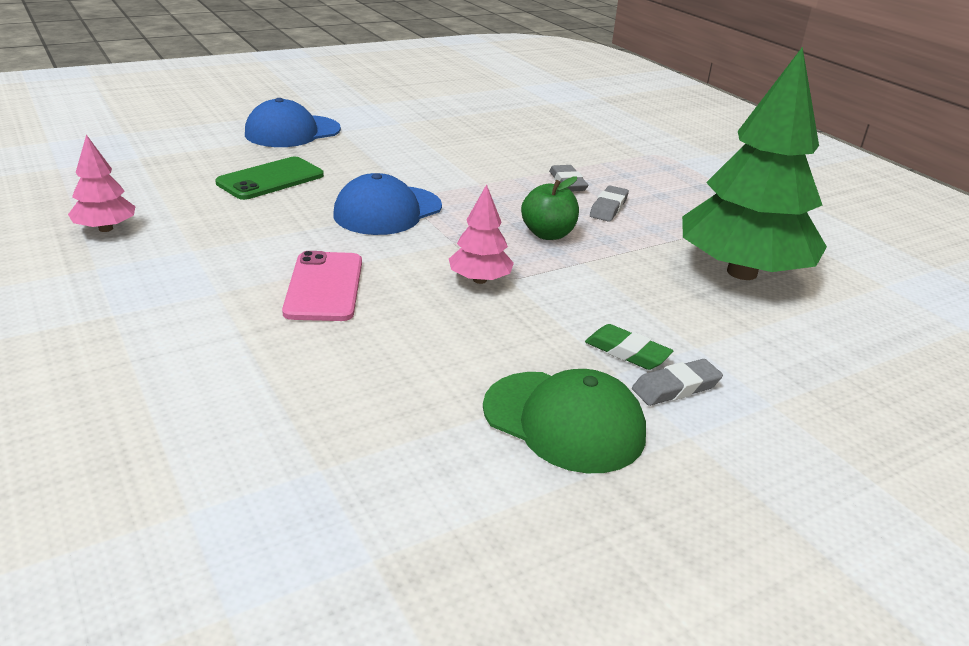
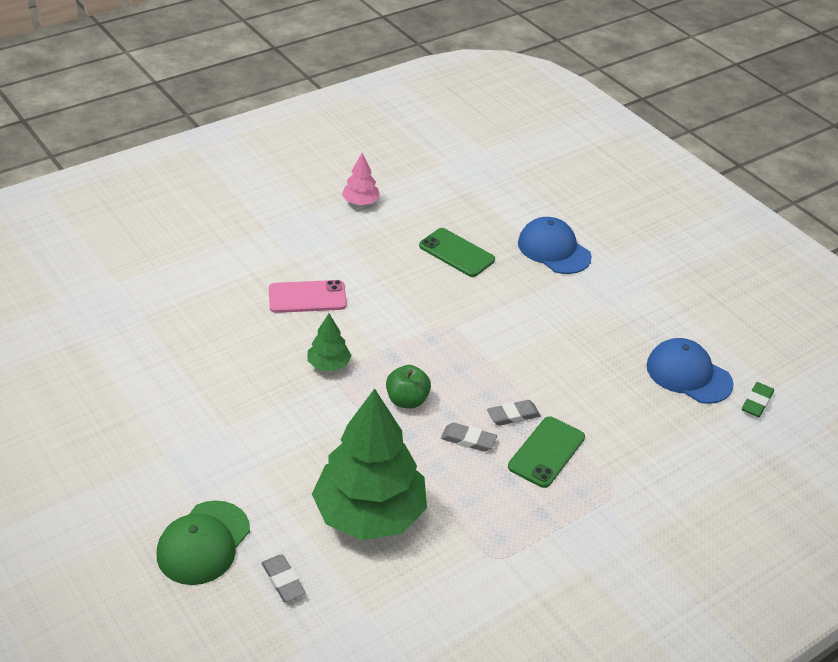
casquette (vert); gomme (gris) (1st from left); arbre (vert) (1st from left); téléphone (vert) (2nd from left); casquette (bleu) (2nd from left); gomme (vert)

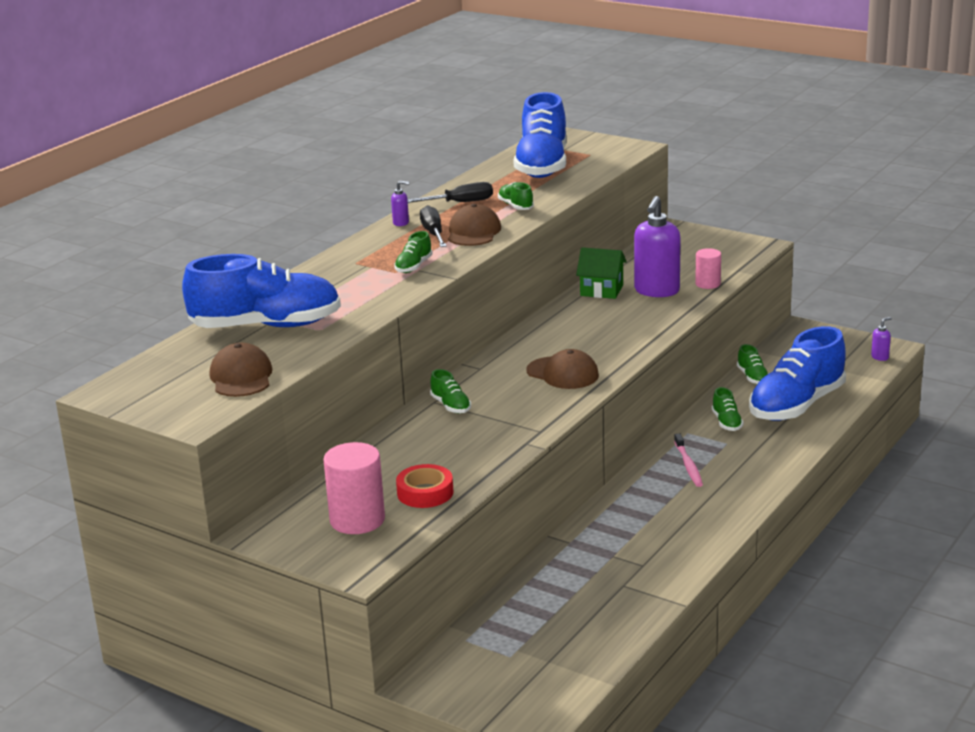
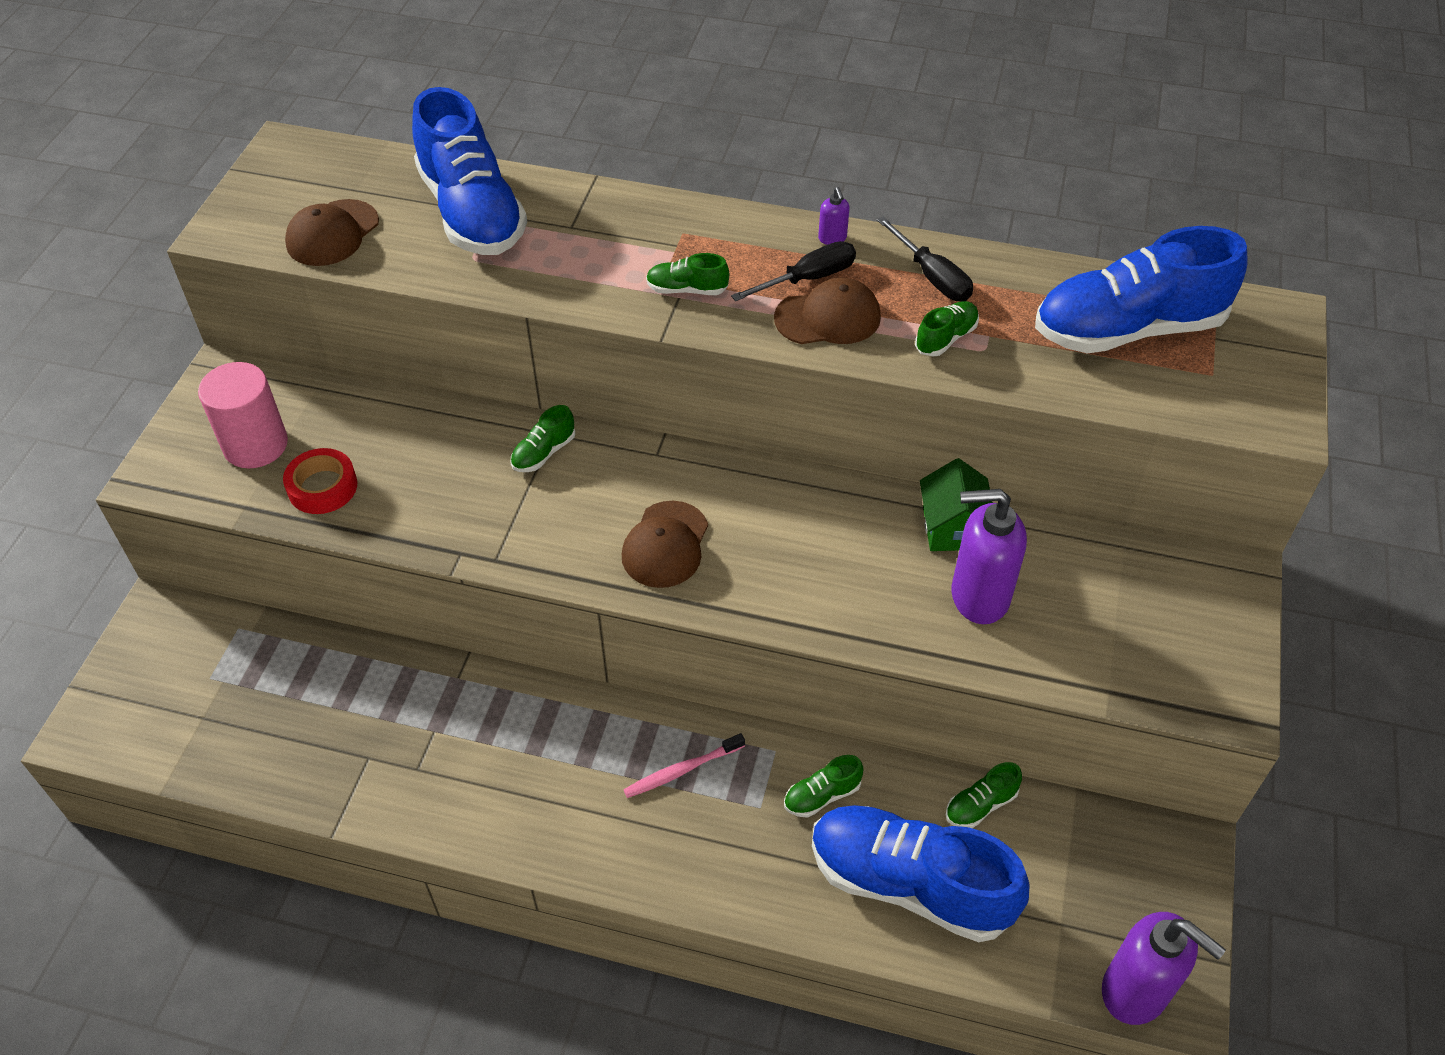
casquette (marron) (1st from left); distributeur de savon (violet) (3rd from left); cylindre (rose) (2nd from left in the first image)

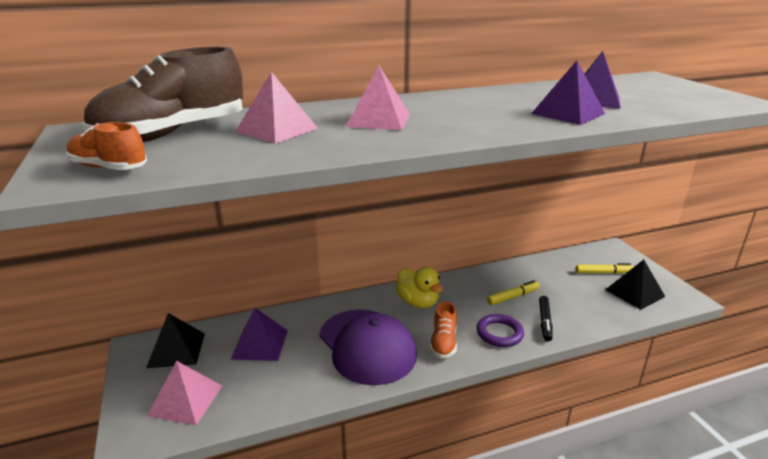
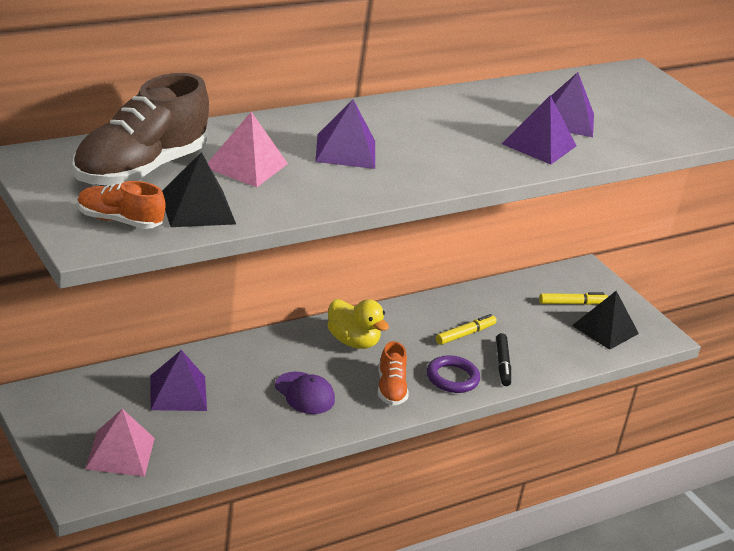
pyramide (noir) (1st from left); casquette (violet); pyramide (violet) (2nd from left)

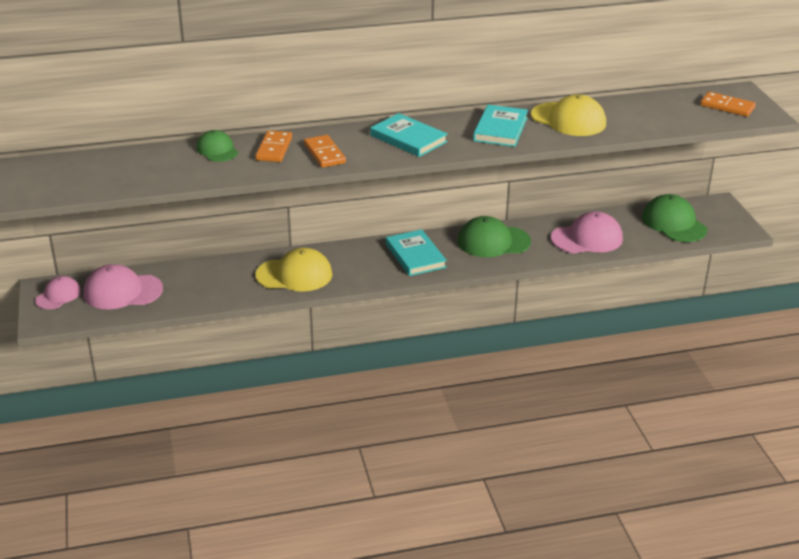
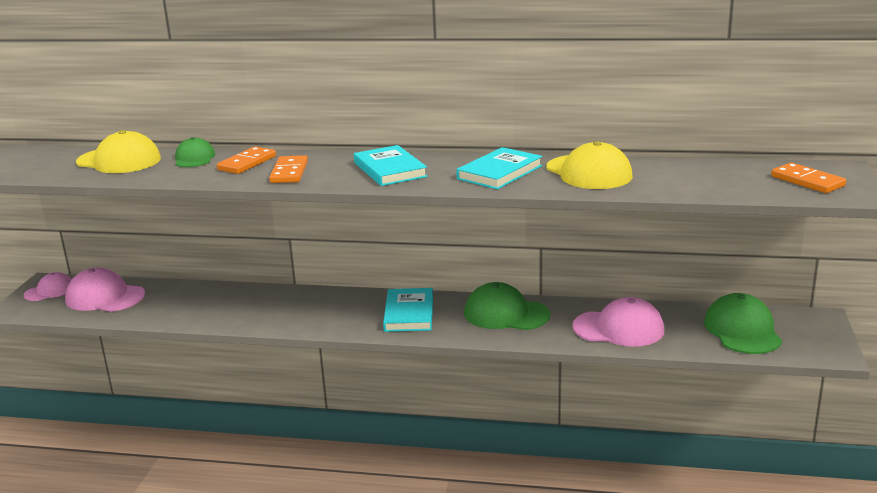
casquette (jaune) (1st from left)

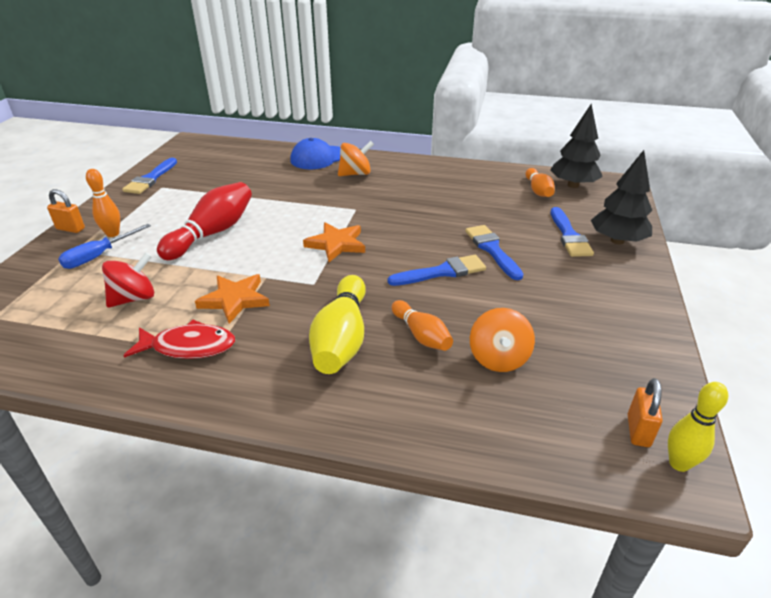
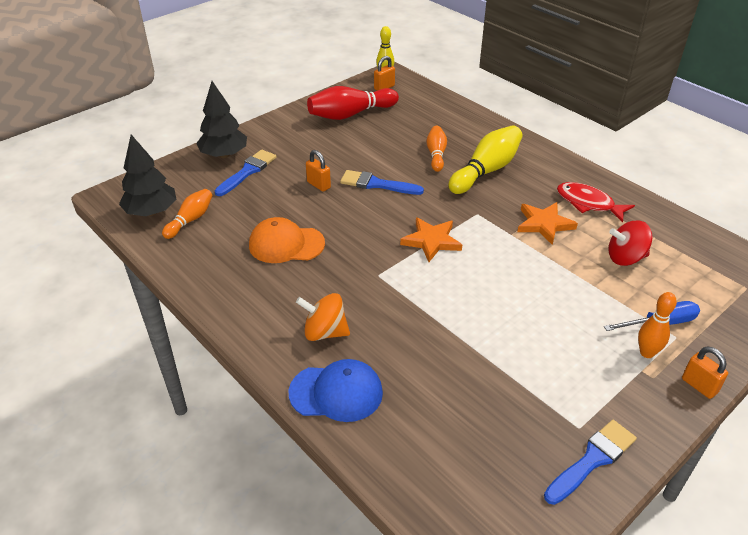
casquette (orange); cadenas (orange) (1st from left); quille (rouge); toupie (orange) (2nd from left in the first image)

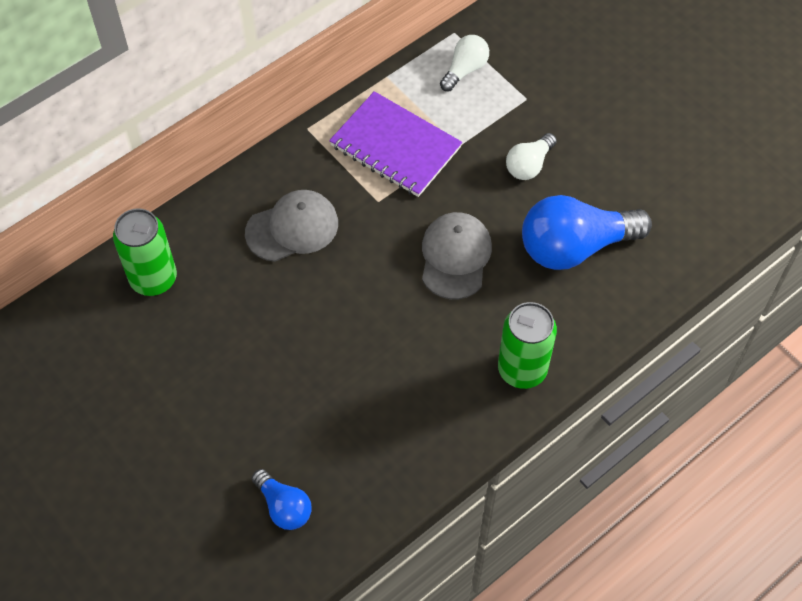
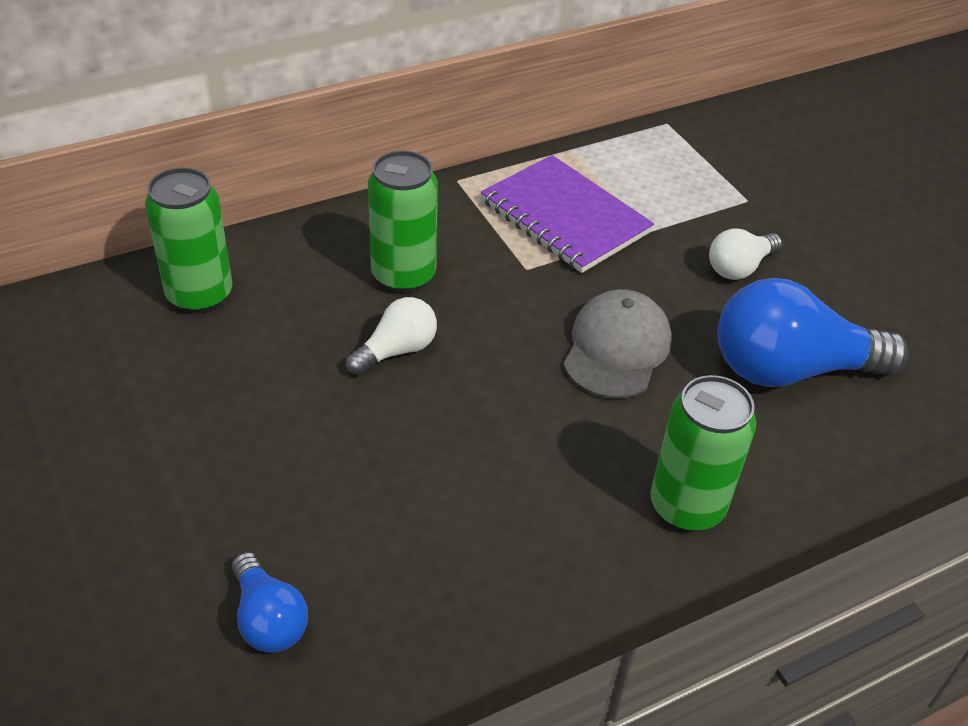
ampoule (blanc) (1st from left); canette (vert) (2nd from left)

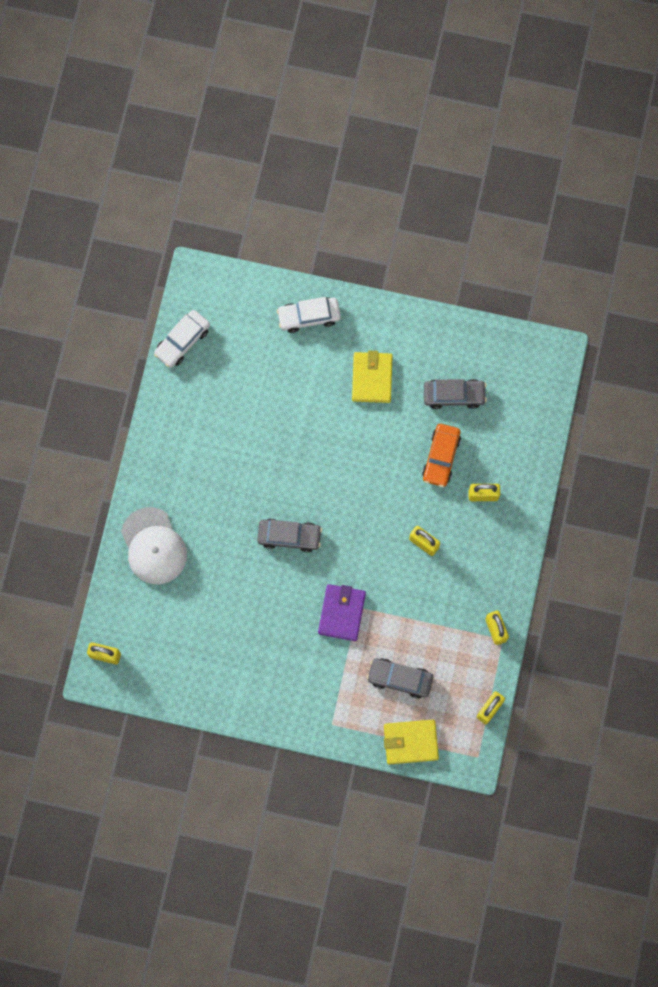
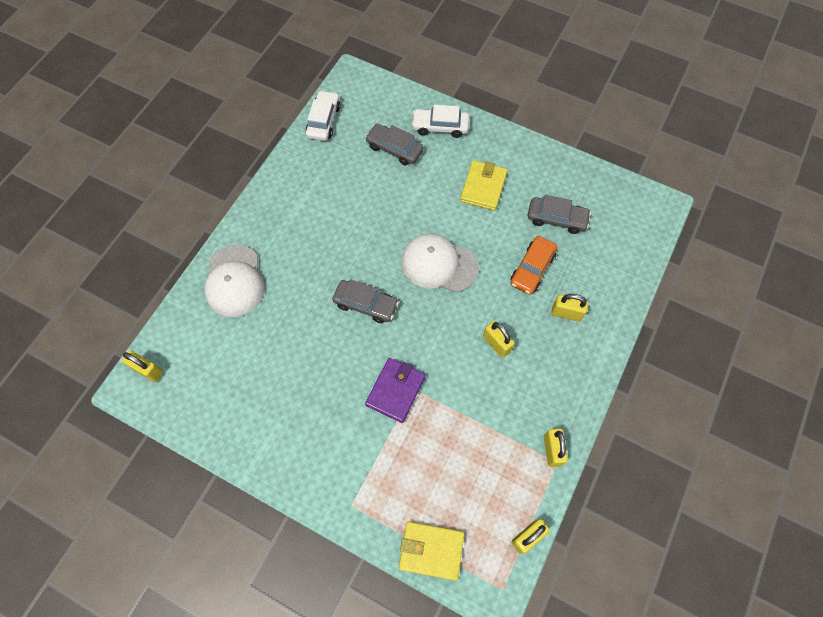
voiture (blanc) (1st from left); voiture (gris) (2nd from left); casquette (blanc) (2nd from left)

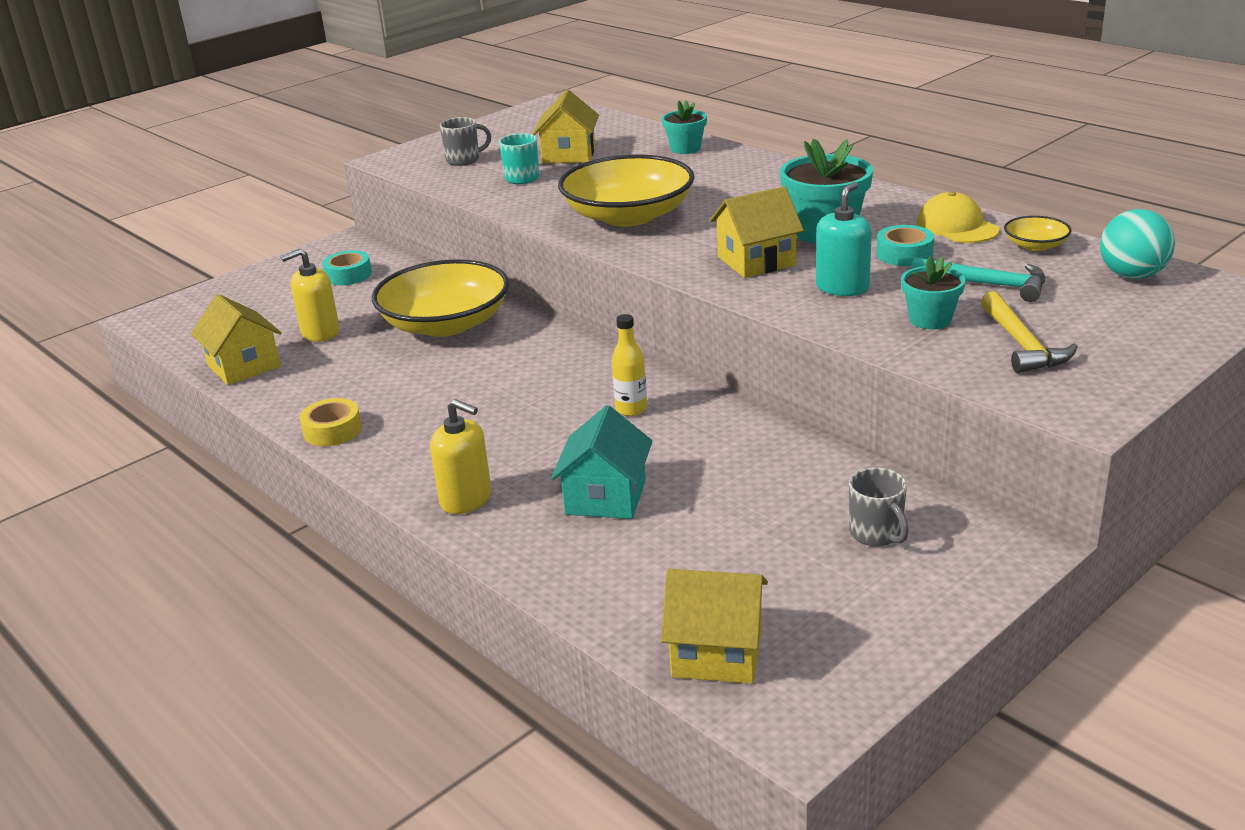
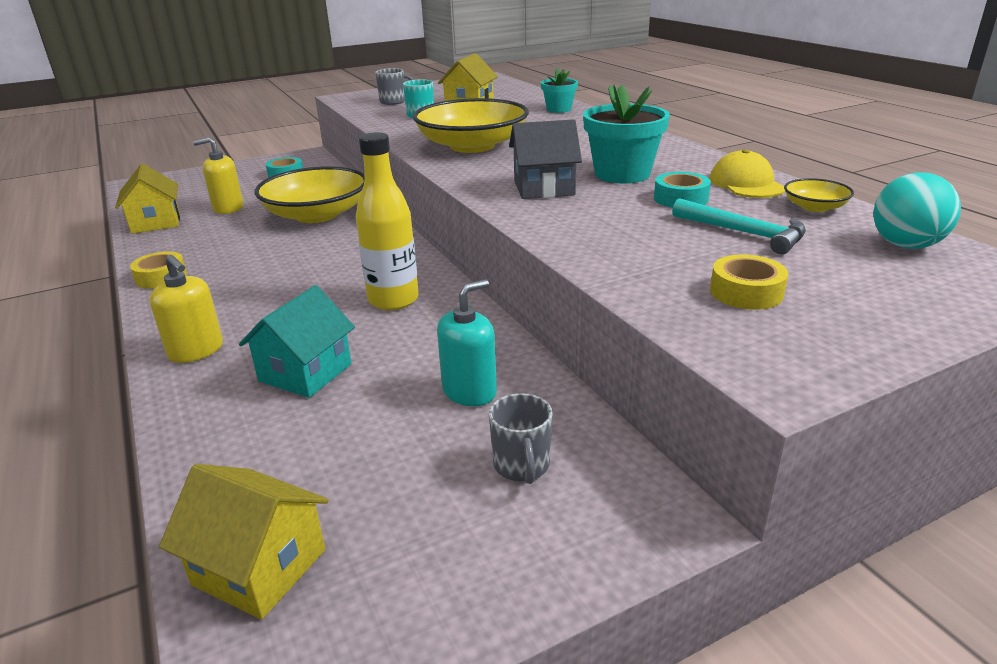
bouteille (jaune); distributeur de savon (turquoise); maison (gris); ruban adhésif (jaune) (2nd from left); pot de fleurs (turquoise) (3rd from left in the first image)

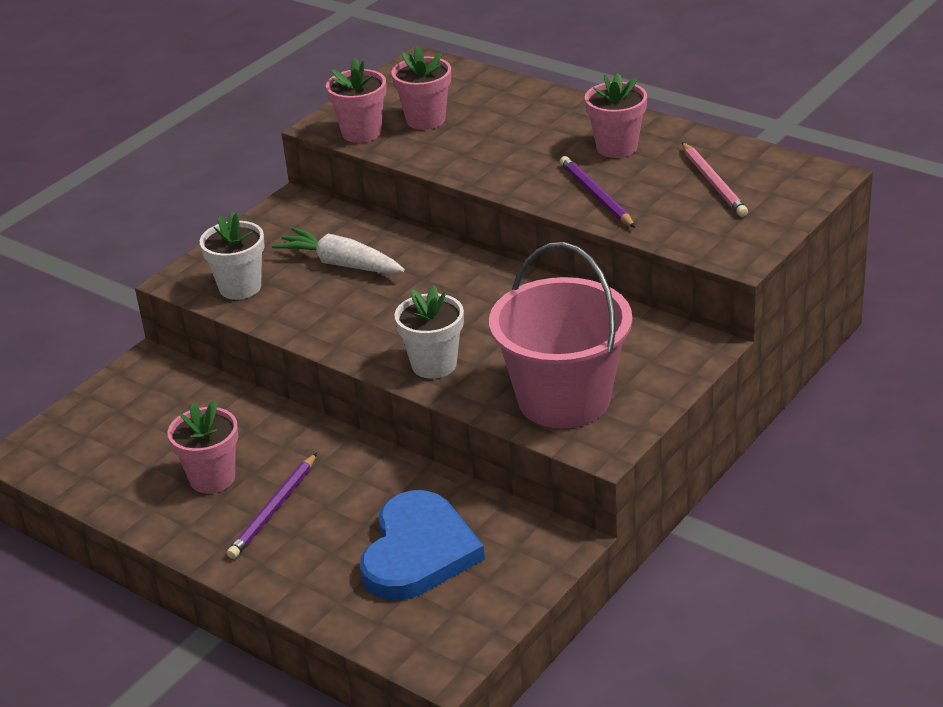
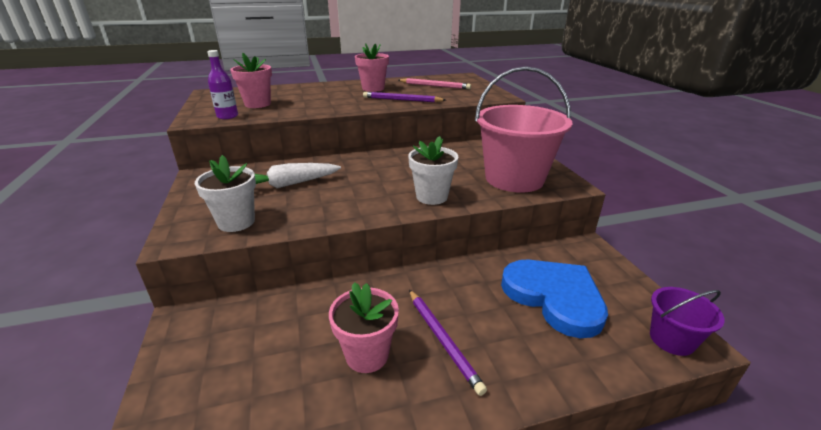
bouteille (violet); seau (violet)

